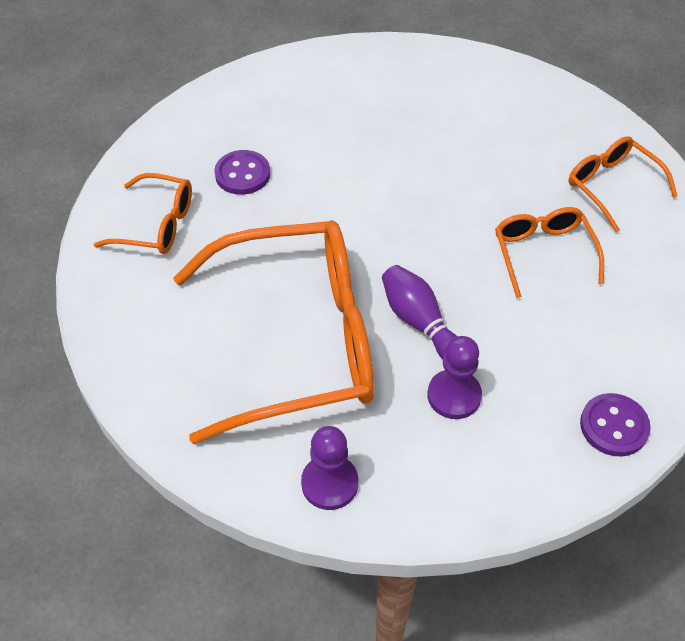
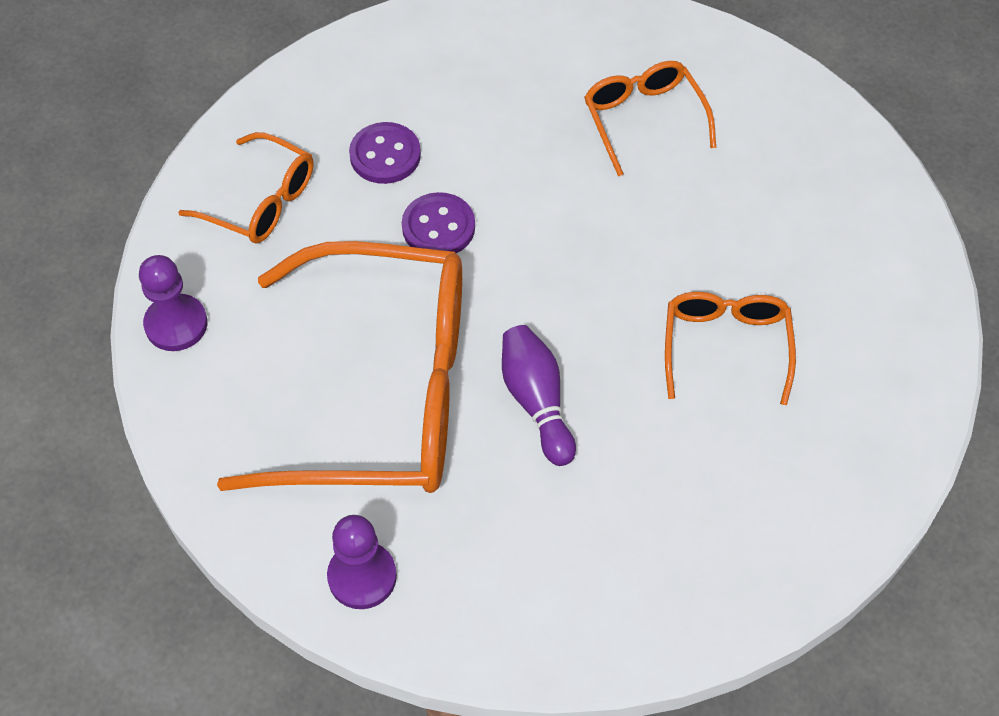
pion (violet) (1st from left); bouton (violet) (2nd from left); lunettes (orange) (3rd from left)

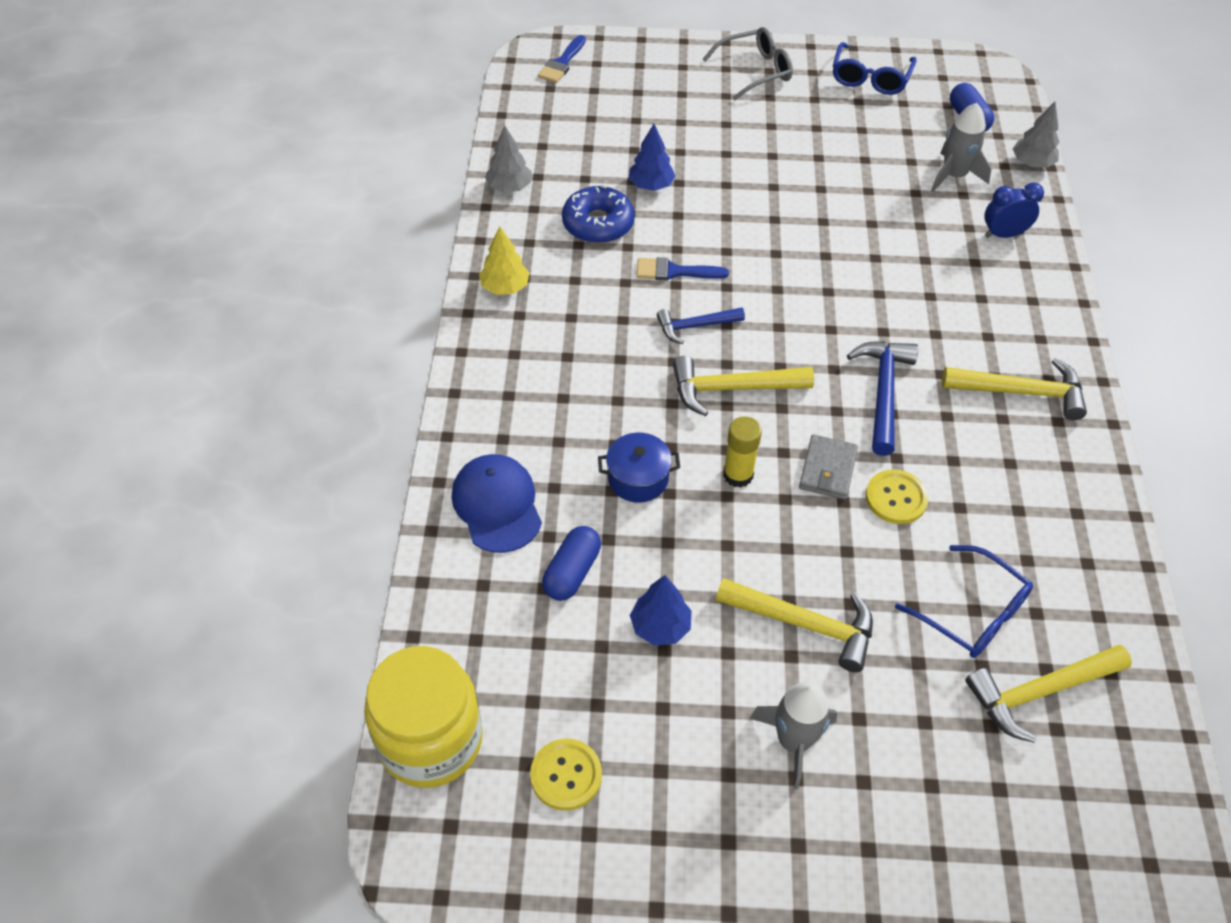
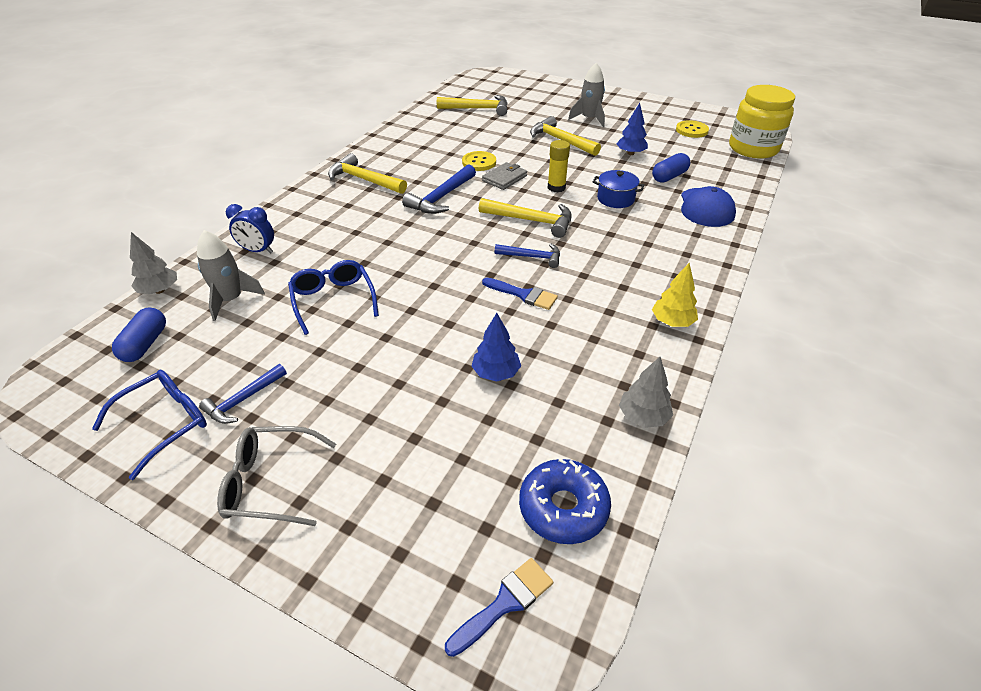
marteau (bleu) (1st from left); lunettes (bleu) (2nd from left); beignet (bleu)

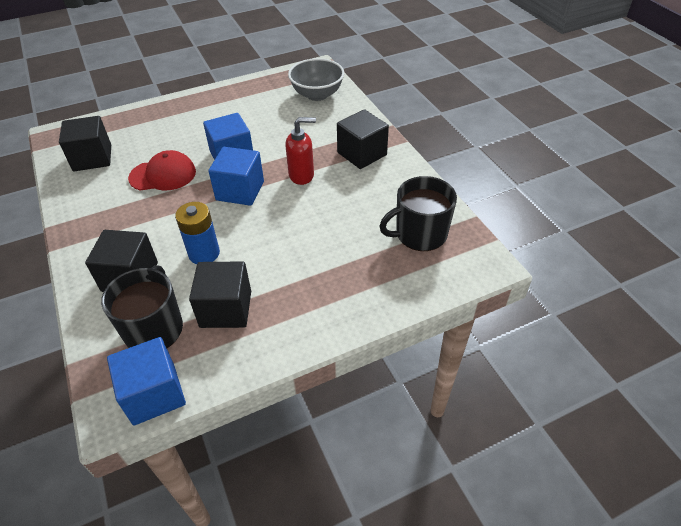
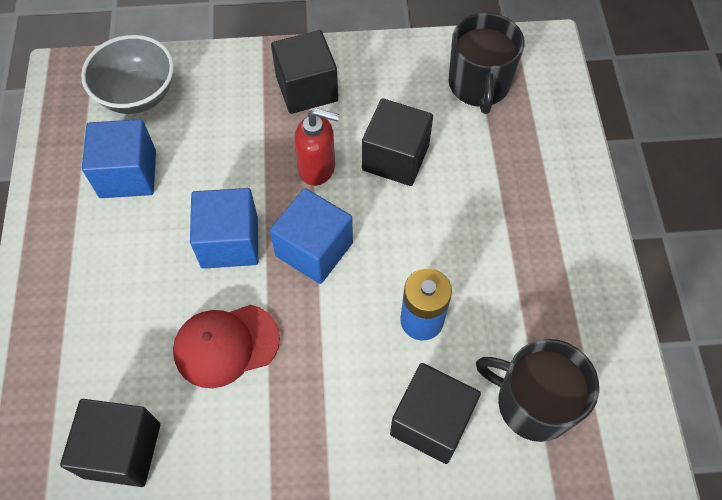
cube (bleu) (1st from left); casquette (rouge); distributeur de savon (rouge); cube (noir) (3rd from left)

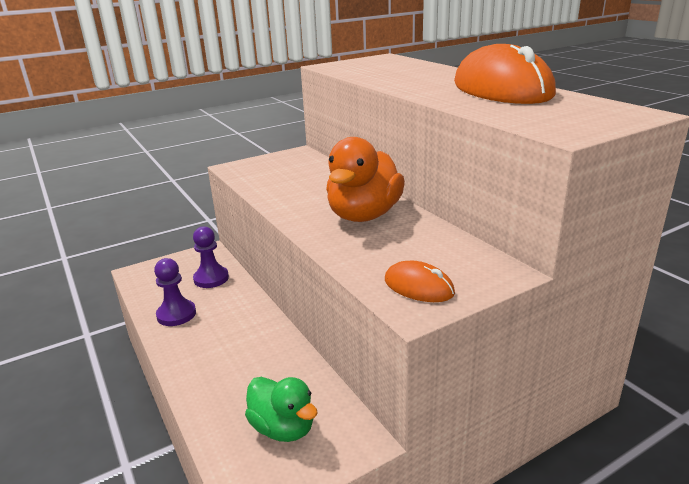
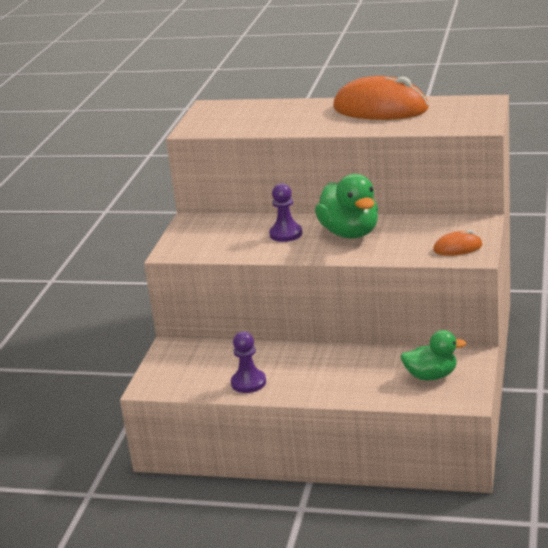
pion (violet) (2nd from left); canard (vert) (1st from left)

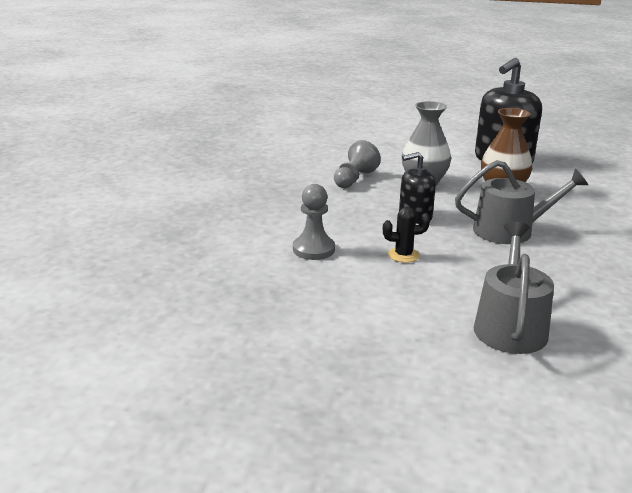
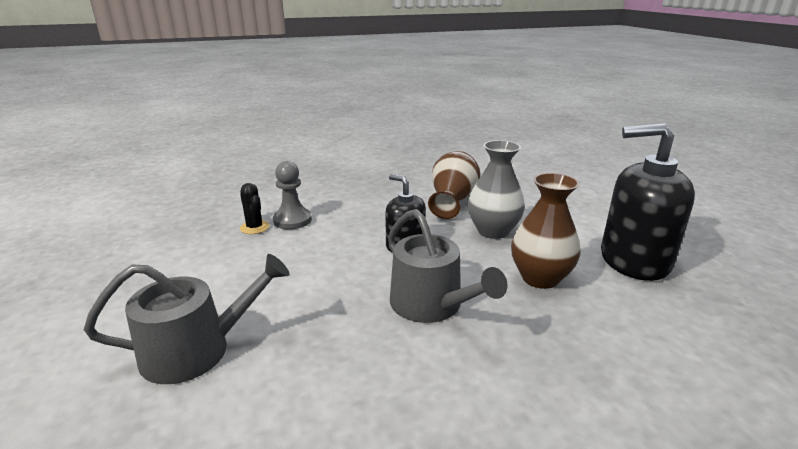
cactus (noir); vase (marron) (1st from left)

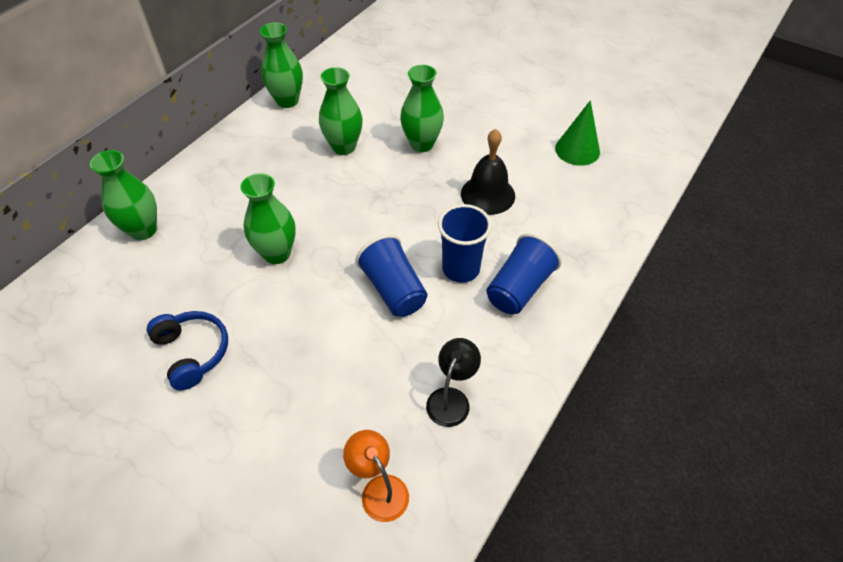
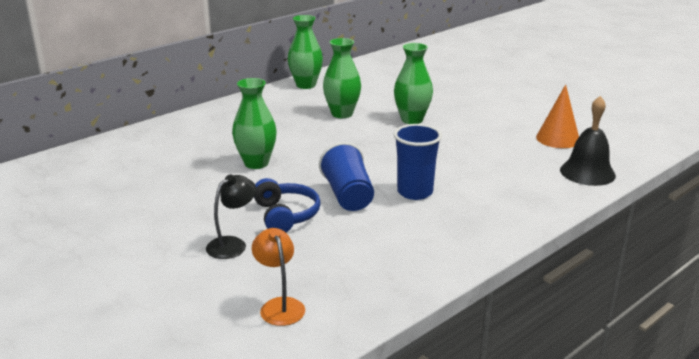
lampe (noir); casque audio (bleu); cône (orange); cloche (noir); vase (vert) (1st from left in the first image); gobelet (bleu) (3rd from left in the first image)

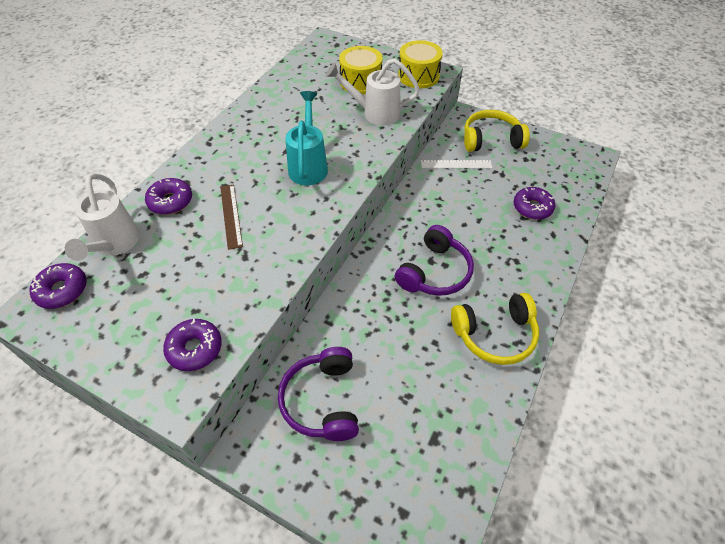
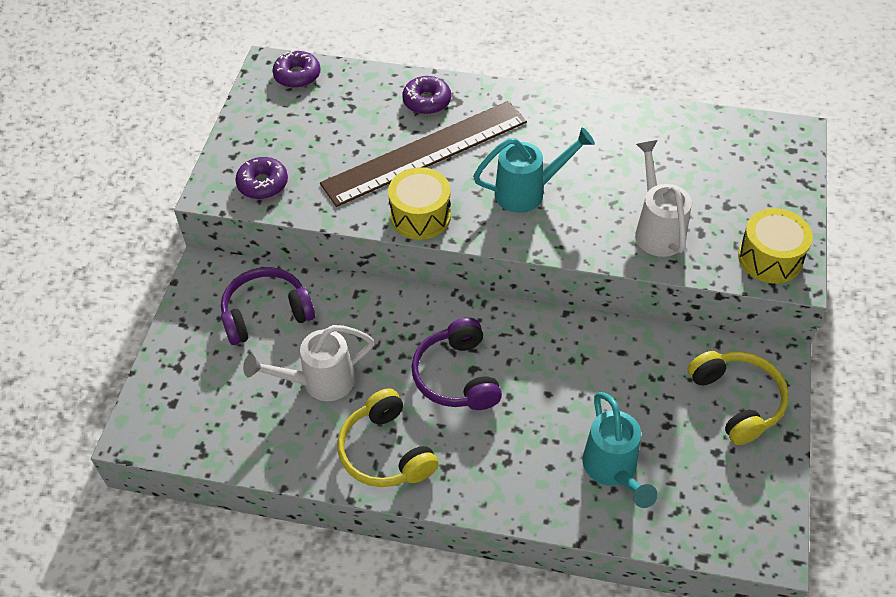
arrosoir (blanc) (1st from left); règle (marron); tambour (jaune) (1st from left); casque audio (violet) (2nd from left); arrosoir (turquoise) (2nd from left); règle (blanc)

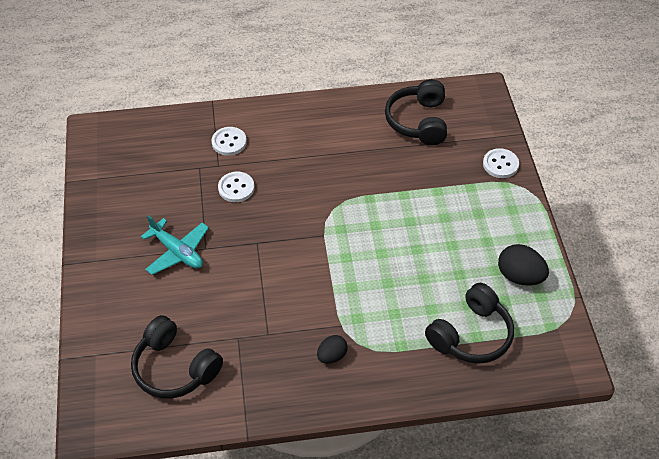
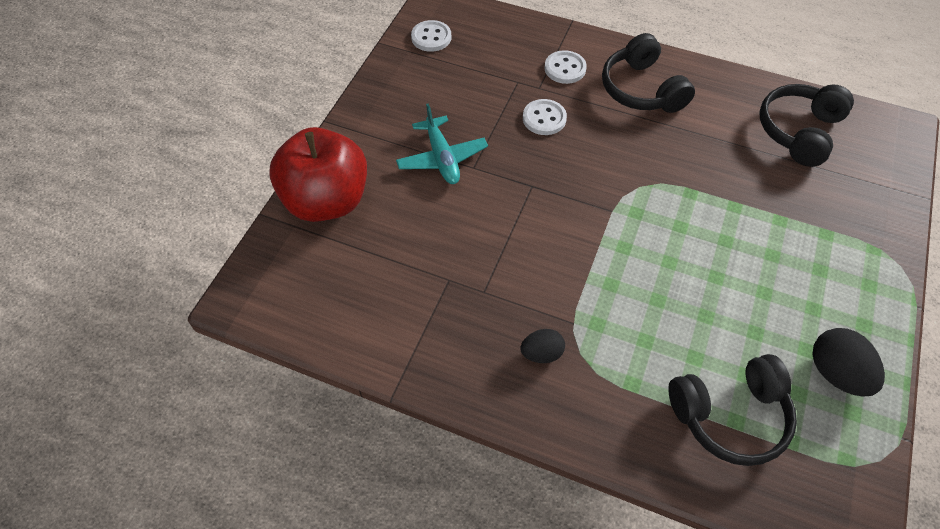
pomme (rouge); bouton (blanc) (1st from left); casque audio (noir) (1st from left)

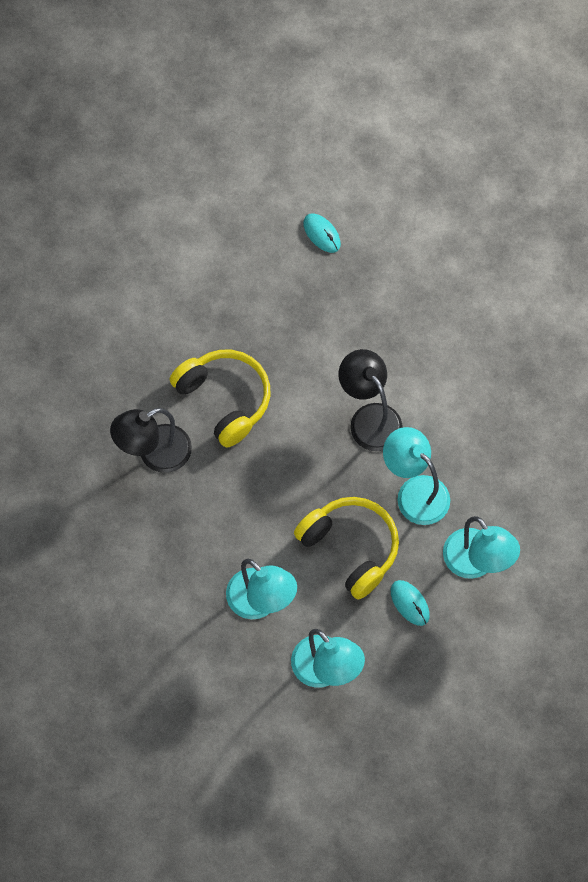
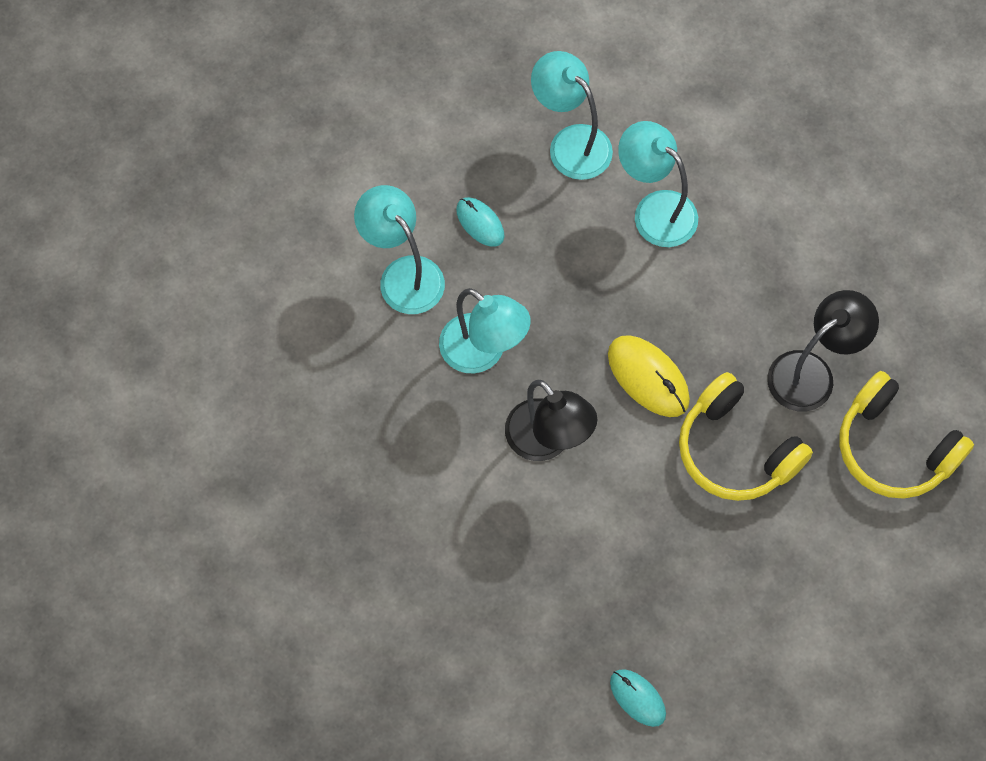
souris (jaune); casque audio (jaune) (2nd from left)

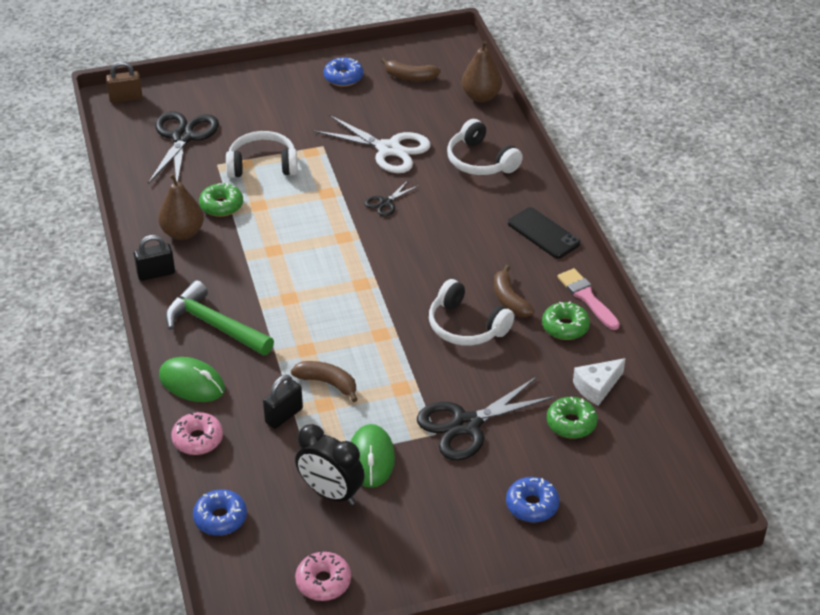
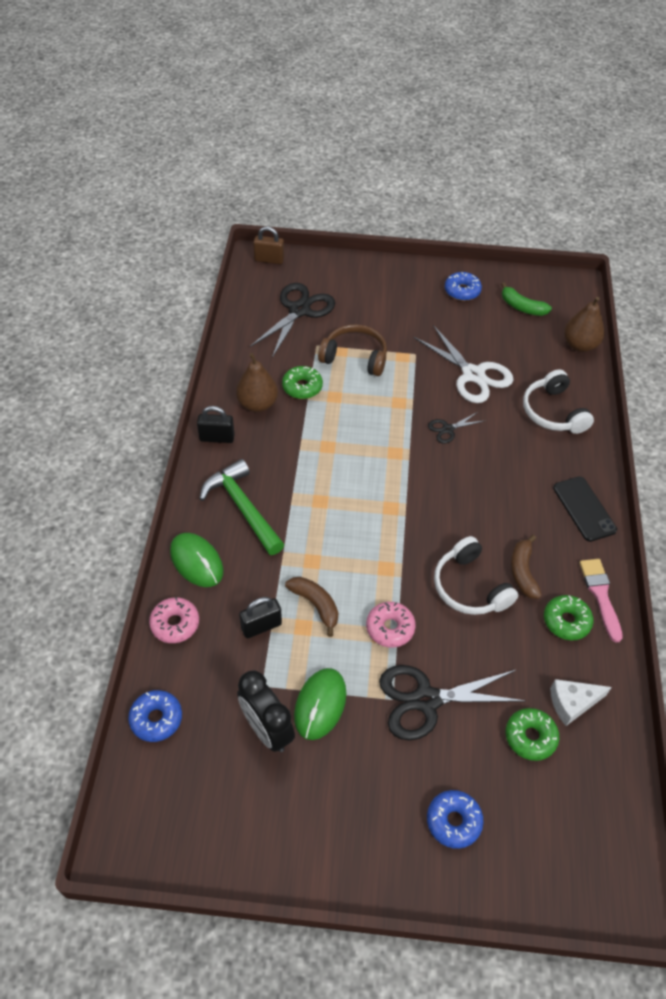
casque audio (marron); beignet (rose) (2nd from left); banane (vert)

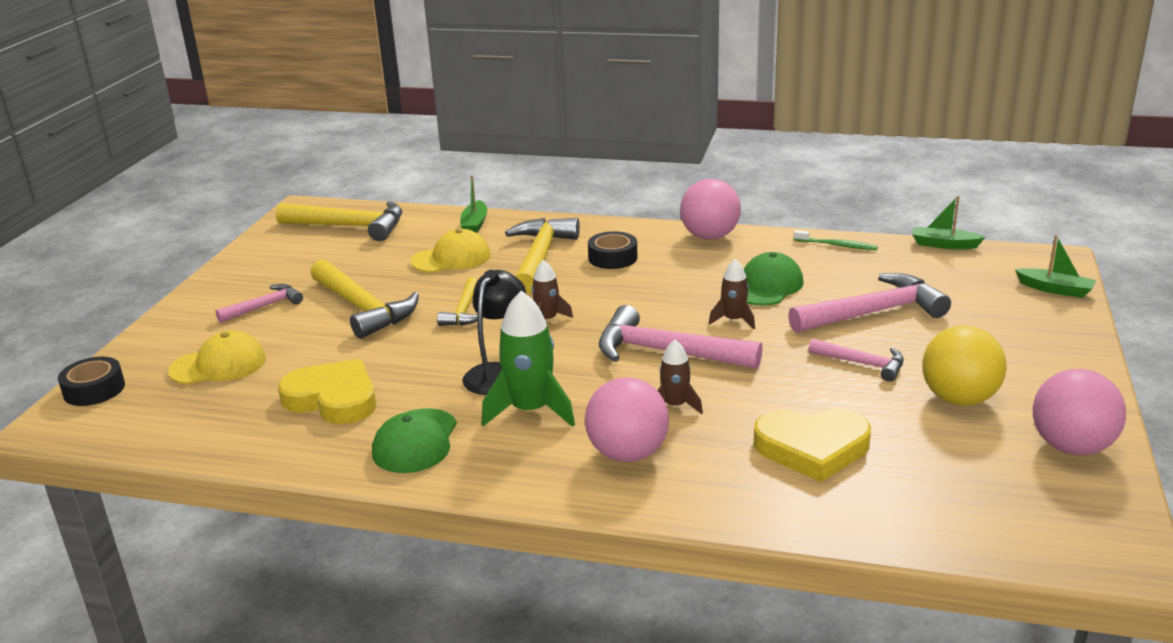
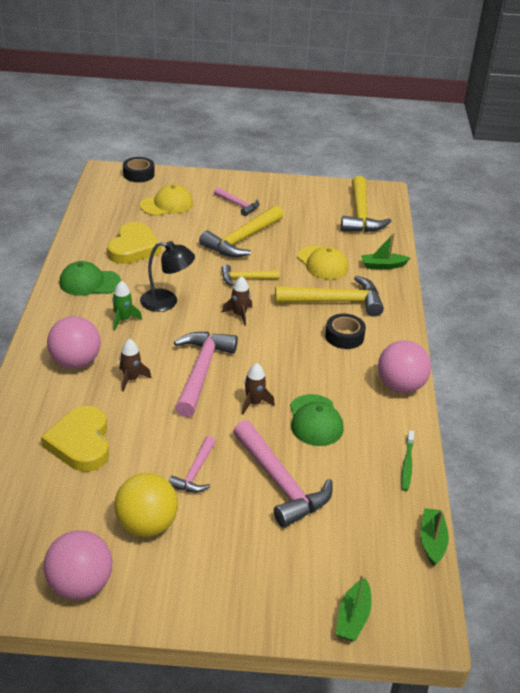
fusée (vert); casquette (jaune) (1st from left); casquette (vert) (2nd from left)

